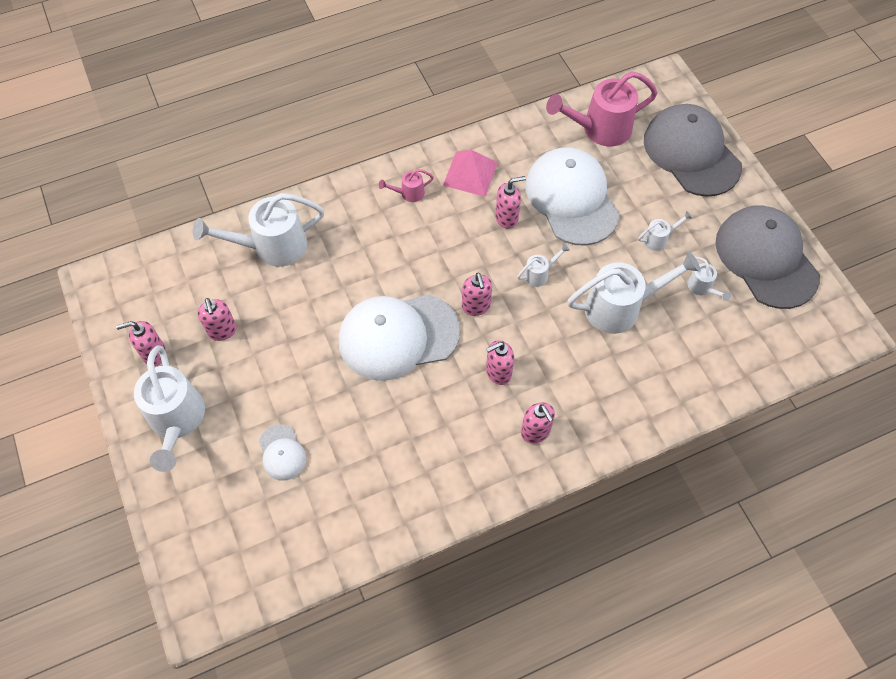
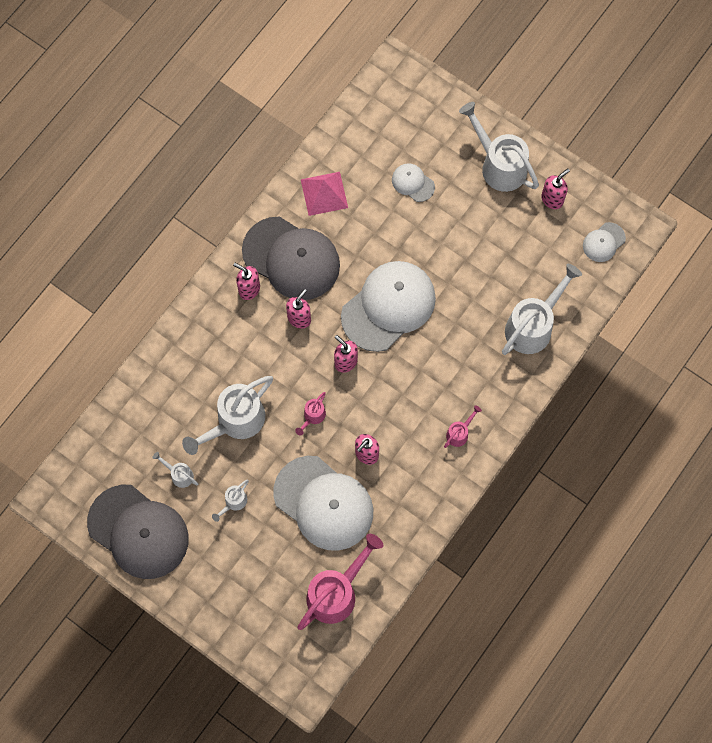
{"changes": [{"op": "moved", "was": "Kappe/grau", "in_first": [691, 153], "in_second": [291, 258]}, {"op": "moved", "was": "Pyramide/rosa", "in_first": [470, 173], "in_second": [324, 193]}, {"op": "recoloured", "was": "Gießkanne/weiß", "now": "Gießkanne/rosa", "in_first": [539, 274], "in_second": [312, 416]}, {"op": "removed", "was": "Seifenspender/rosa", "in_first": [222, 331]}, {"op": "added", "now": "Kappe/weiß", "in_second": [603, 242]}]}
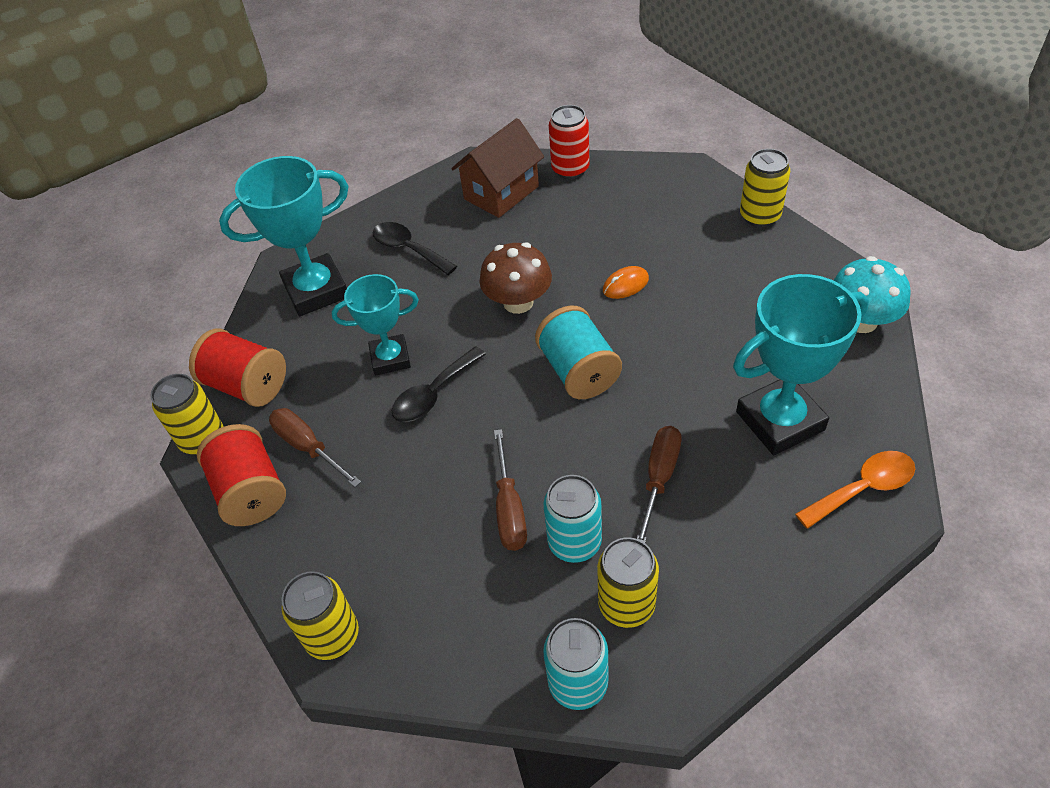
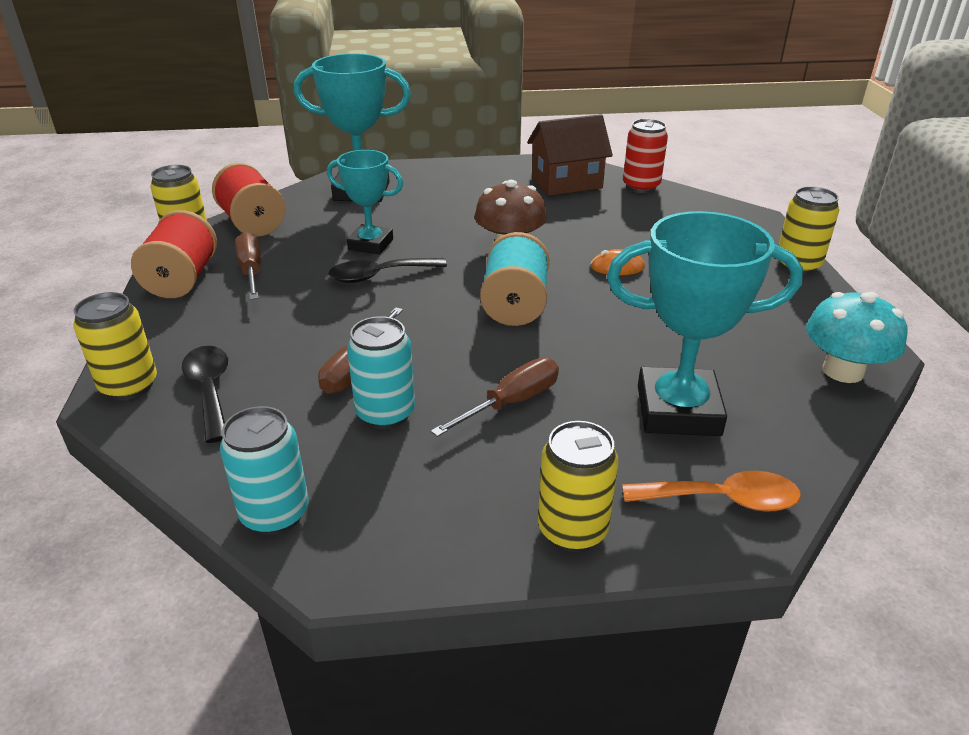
{"changes": [{"op": "moved", "was": "Löffel/schwarz", "in_first": [408, 249], "in_second": [210, 390]}, {"op": "moved", "was": "Dose/gelb", "in_first": [626, 605], "in_second": [572, 530]}]}
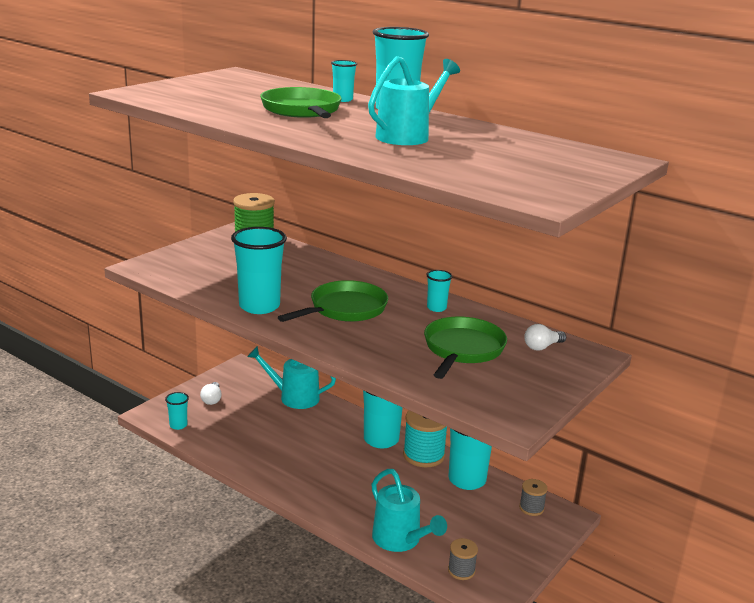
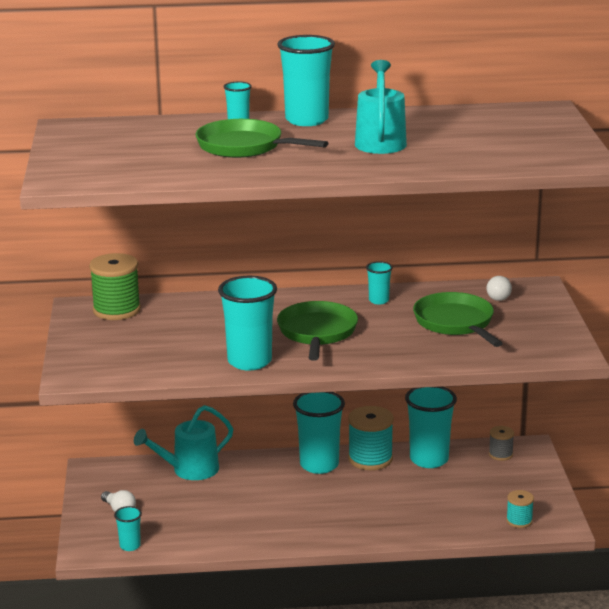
{"changes": [{"op": "removed", "was": "Gießkanne/türkis", "in_first": [401, 540]}, {"op": "recoloured", "was": "Garnrolle/grau", "now": "Garnrolle/türkis", "in_first": [461, 570], "in_second": [519, 521]}]}
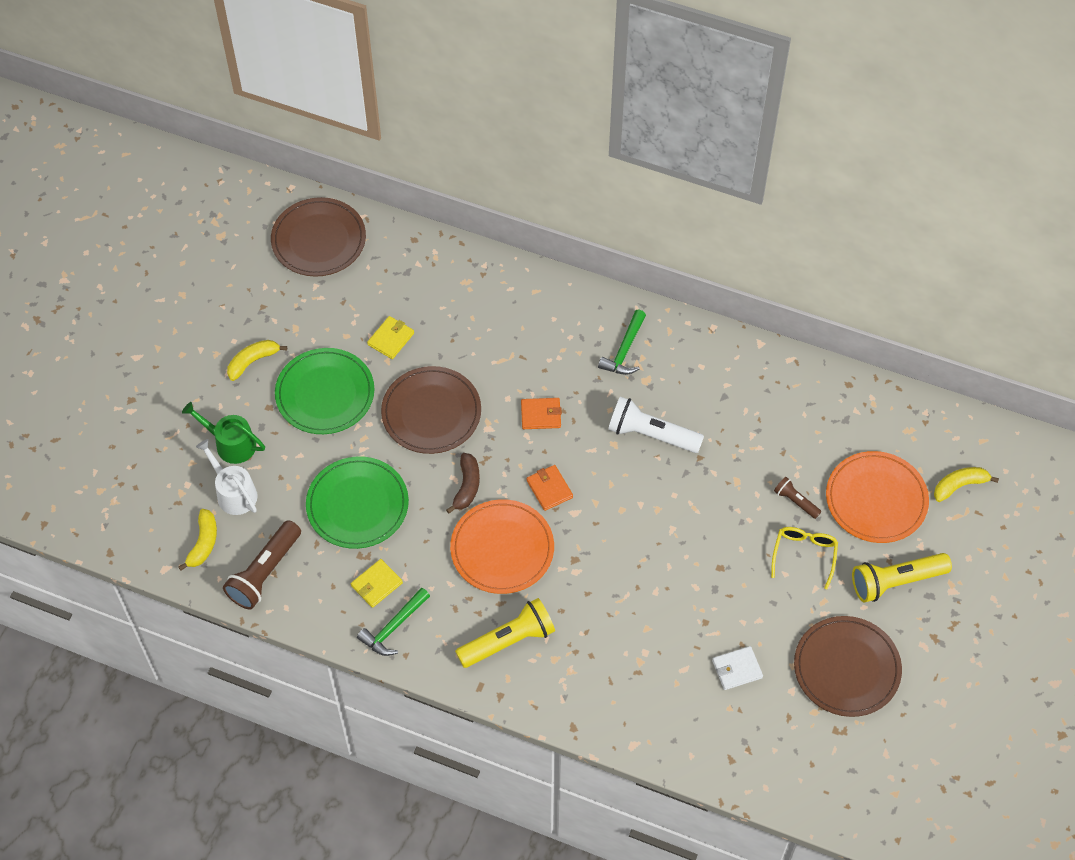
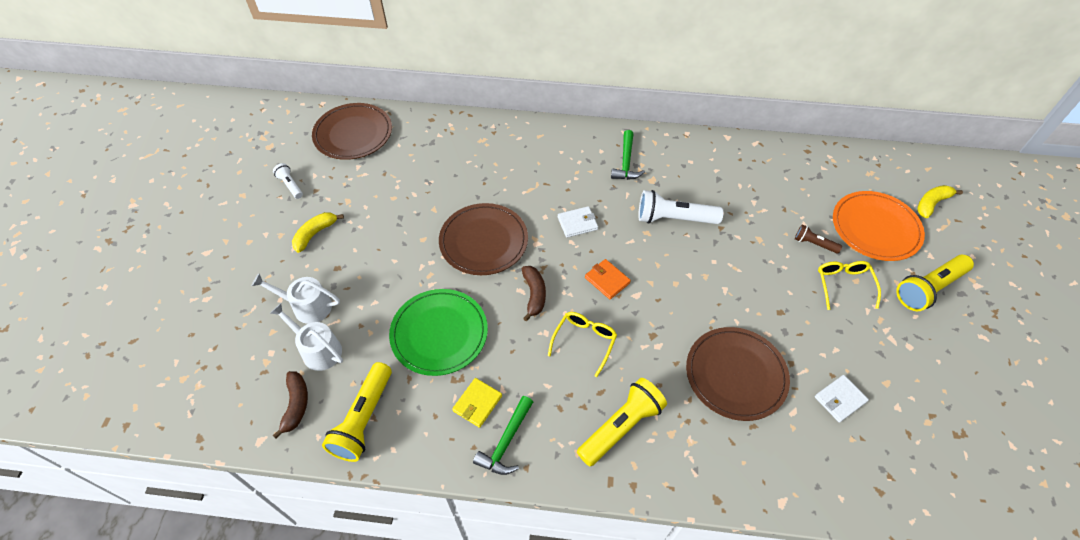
{"changes": [{"op": "removed", "was": "Geldbörse/gelb", "in_first": [391, 339]}, {"op": "removed", "was": "Teller/grün", "in_first": [325, 394]}, {"op": "recoloured", "was": "Geldbörse/orange", "now": "Geldbörse/weiß", "in_first": [541, 415], "in_second": [577, 223]}, {"op": "recoloured", "was": "Gießkanne/grün", "now": "Gießkanne/weiß", "in_first": [231, 444], "in_second": [307, 306]}, {"op": "replaced", "was": "Teller/orange", "now": "Brille/gelb", "in_first": [502, 549], "in_second": [584, 341]}, {"op": "recoloured", "was": "Banane/gelb", "now": "Banane/braun", "in_first": [203, 543], "in_second": [296, 405]}, {"op": "recoloured", "was": "Taschenlampe/braun", "now": "Taschenlampe/gelb", "in_first": [265, 572], "in_second": [364, 419]}, {"op": "moved", "was": "Teller/braun", "in_first": [846, 668], "in_second": [735, 375]}, {"op": "added", "now": "Taschenlampe/weiß", "in_second": [290, 185]}]}
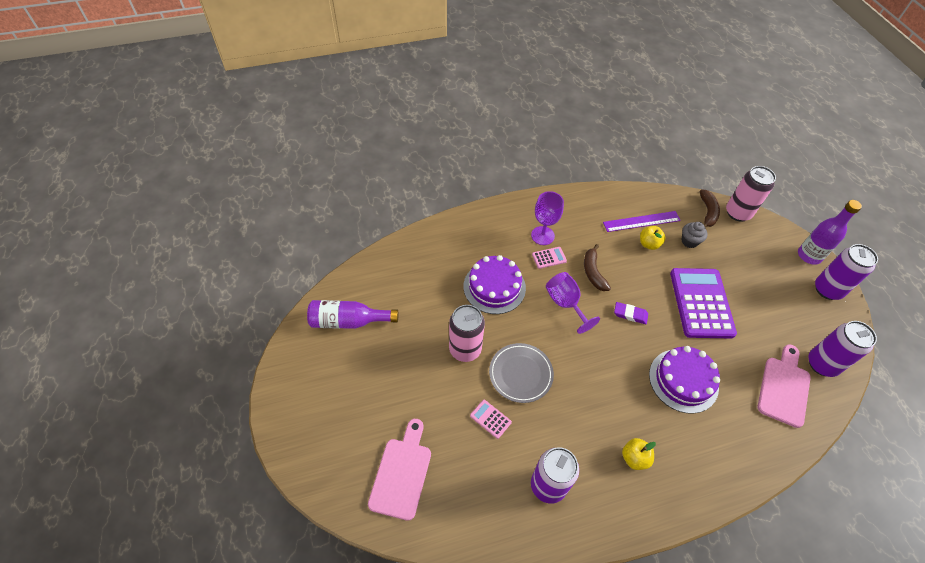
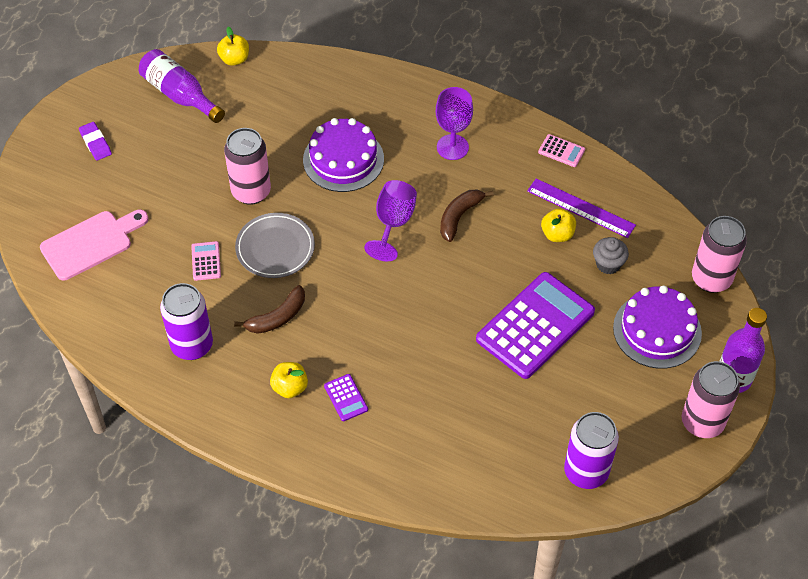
{"changes": [{"op": "moved", "was": "Banane/braun", "in_first": [707, 212], "in_second": [277, 317]}, {"op": "recoloured", "was": "Dose/lila", "now": "Dose/rosa", "in_first": [827, 290], "in_second": [702, 422]}, {"op": "moved", "was": "Taschenrechner/rosa", "in_first": [549, 258], "in_second": [561, 151]}, {"op": "moved", "was": "Radiergummi/lila", "in_first": [630, 314], "in_second": [95, 143]}, {"op": "removed", "was": "Schneidebrett/rosa", "in_first": [784, 388]}, {"op": "moved", "was": "Kuchen/lila", "in_first": [683, 380], "in_second": [657, 330]}, {"op": "added", "now": "Apfel/gelb", "in_second": [234, 59]}, {"op": "added", "now": "Taschenrechner/lila", "in_second": [346, 398]}]}
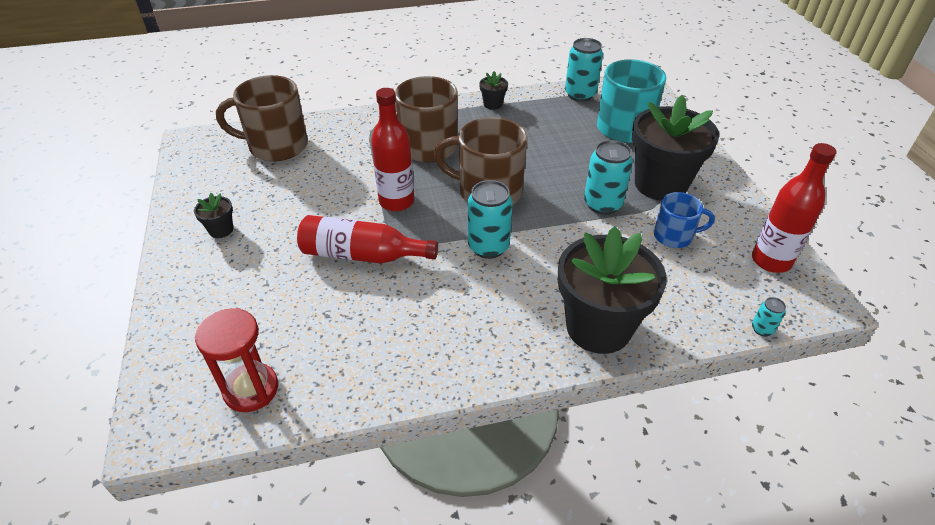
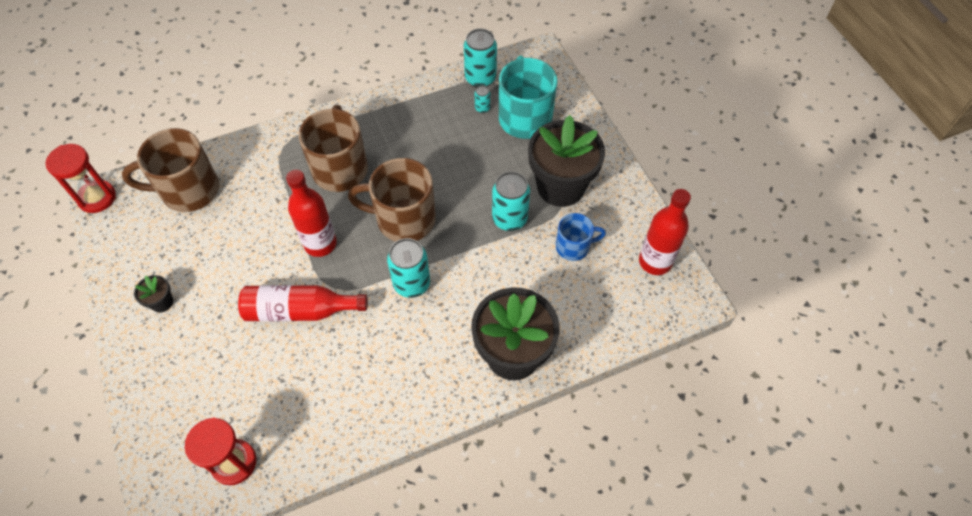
{"changes": [{"op": "removed", "was": "Blumentopf/schwarz", "in_first": [493, 104]}, {"op": "moved", "was": "Dose/türkis", "in_first": [762, 329], "in_second": [482, 108]}, {"op": "added", "now": "Sanduhr/rot", "in_second": [97, 198]}]}
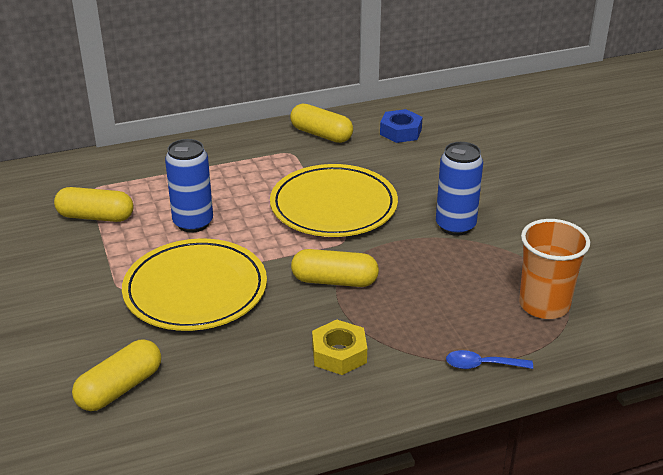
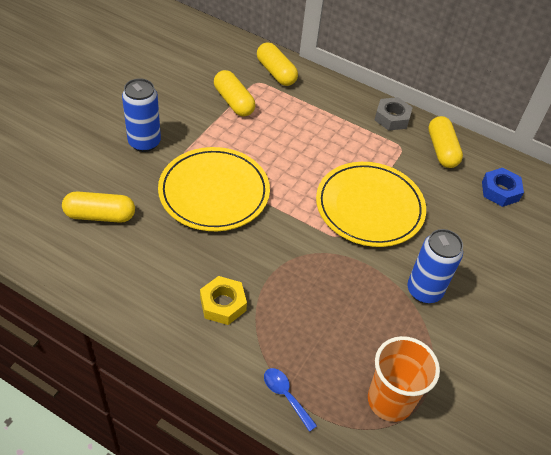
{"changes": [{"op": "moved", "was": "Dose/blau", "in_first": [193, 223], "in_second": [144, 142]}, {"op": "moved", "was": "Kapsel/gelb", "in_first": [334, 281], "in_second": [276, 72]}, {"op": "added", "now": "Sechskantmutter/grau", "in_second": [392, 118]}]}
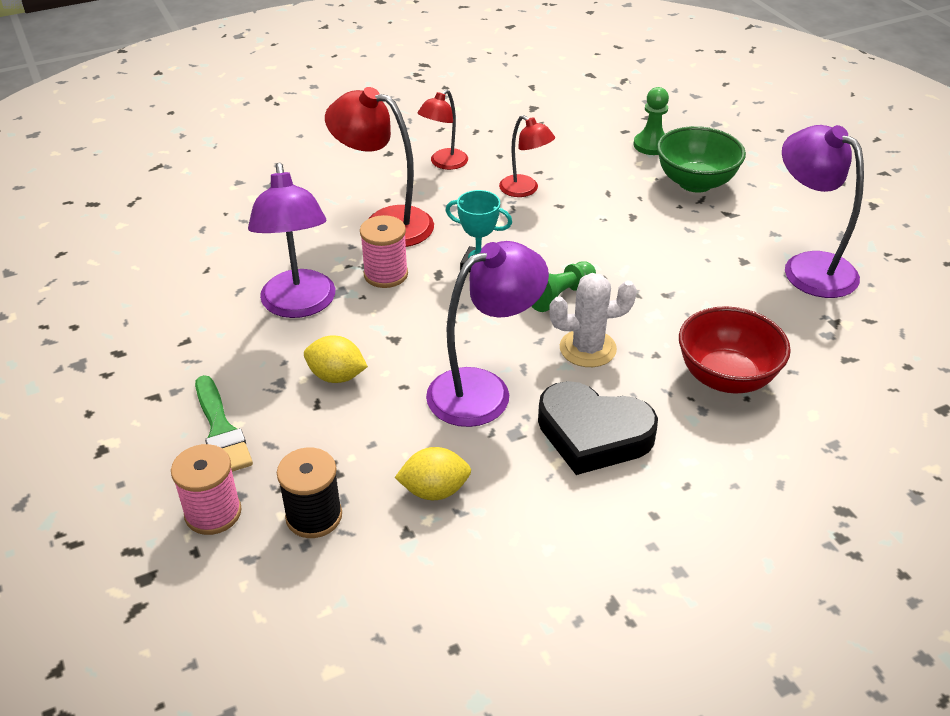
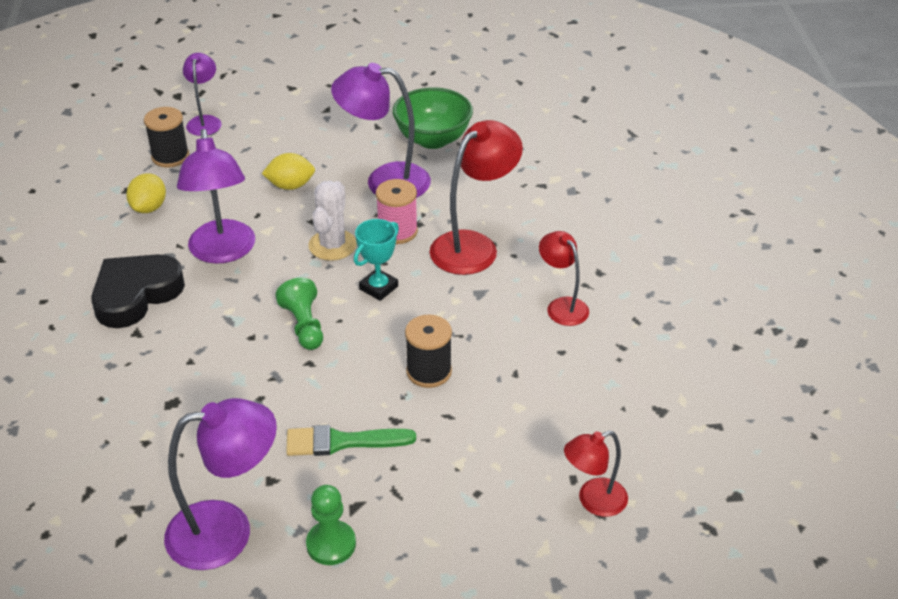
{"changes": [{"op": "moved", "was": "Bauer/grün", "in_first": [651, 145], "in_second": [331, 544]}, {"op": "moved", "was": "Lampe/rot", "in_first": [525, 190], "in_second": [593, 501]}, {"op": "moved", "was": "Schüssel/grün", "in_first": [695, 182], "in_second": [433, 139]}, {"op": "moved", "was": "Kaktus/weiß", "in_first": [587, 348], "in_second": [332, 245]}, {"op": "removed", "was": "Schüssel/rot", "in_first": [726, 377]}, {"op": "turned", "was": "Zitrone/gelb", "in_first": [336, 376], "in_second": [290, 186], "clockwise": 45}, {"op": "moved", "was": "Pinsel/grün", "in_first": [221, 430], "in_second": [342, 442]}, {"op": "replaced", "was": "Garnrolle/rosa", "now": "Lampe/lila", "in_first": [213, 513], "in_second": [205, 121]}, {"op": "added", "now": "Garnrolle/schwarz", "in_second": [429, 371]}]}
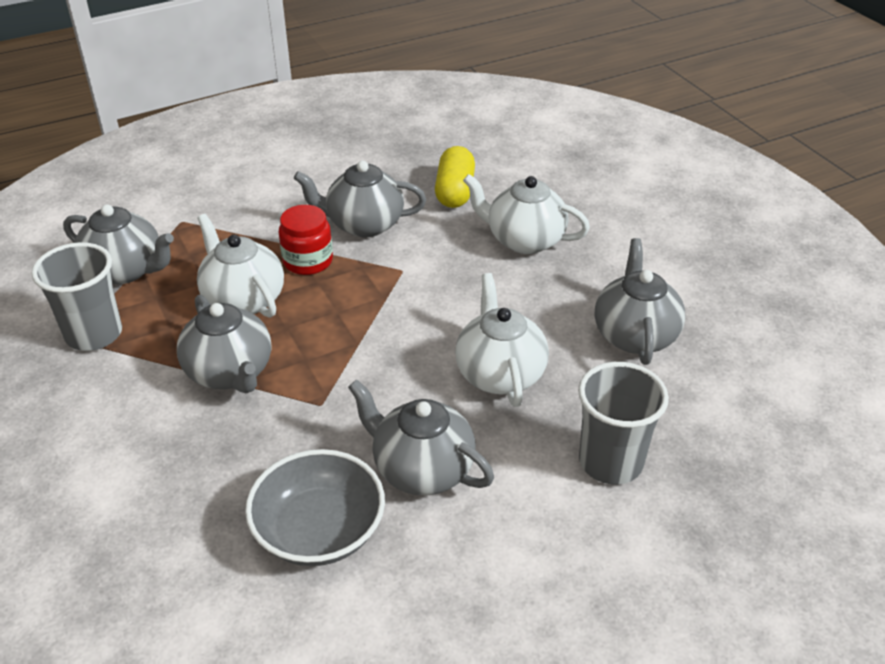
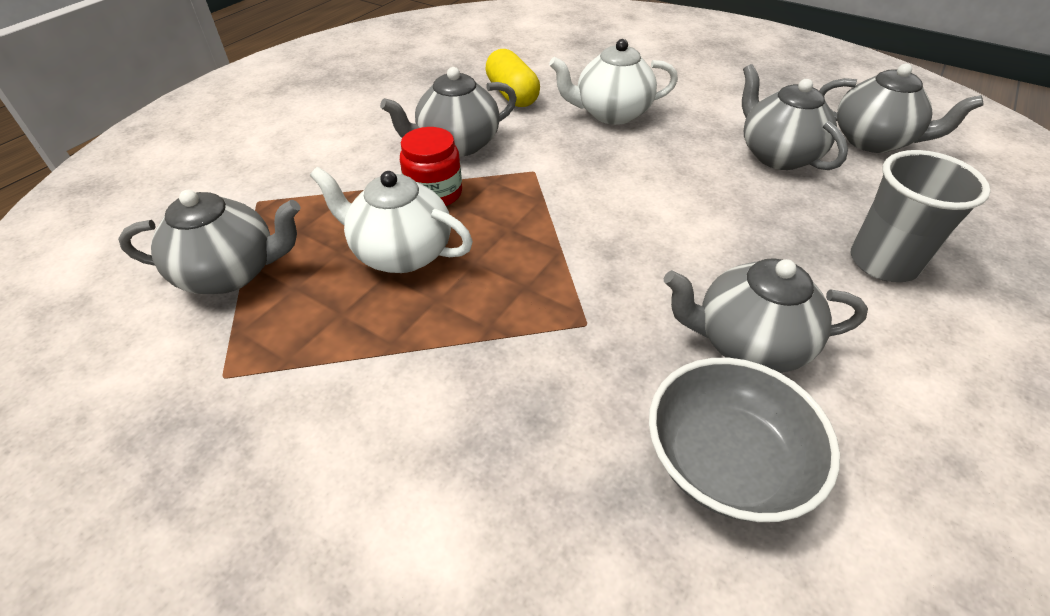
{"changes": [{"op": "removed", "was": "Becher/grau", "in_first": [94, 334]}, {"op": "removed", "was": "Teekanne/weiß", "in_first": [499, 373]}, {"op": "moved", "was": "Teekanne/grau", "in_first": [230, 373], "in_second": [873, 141]}]}
